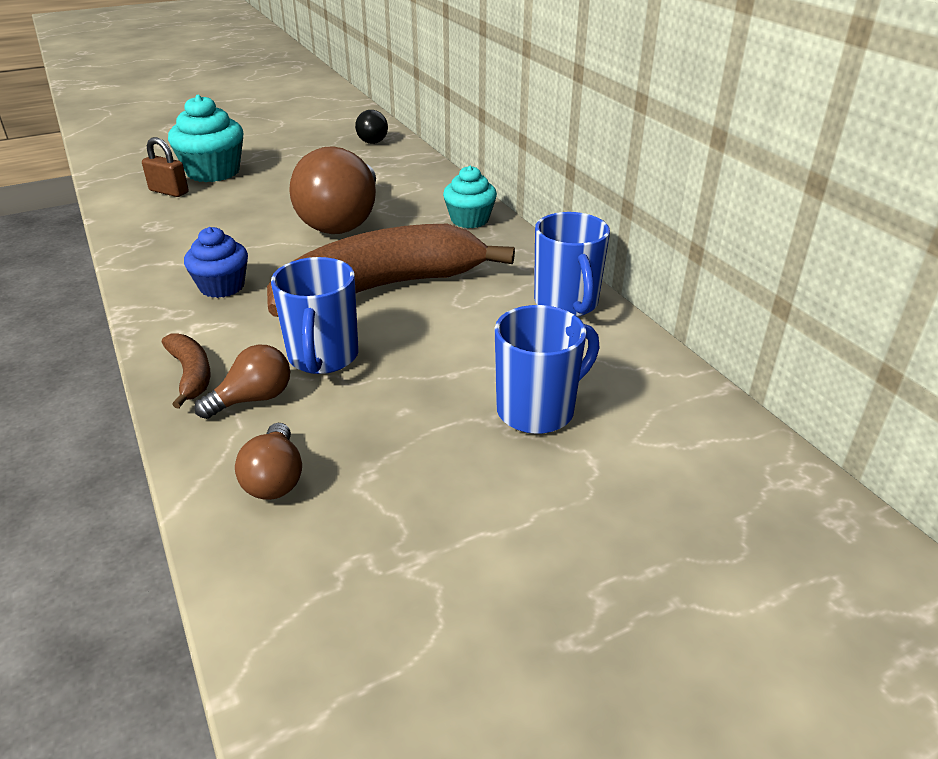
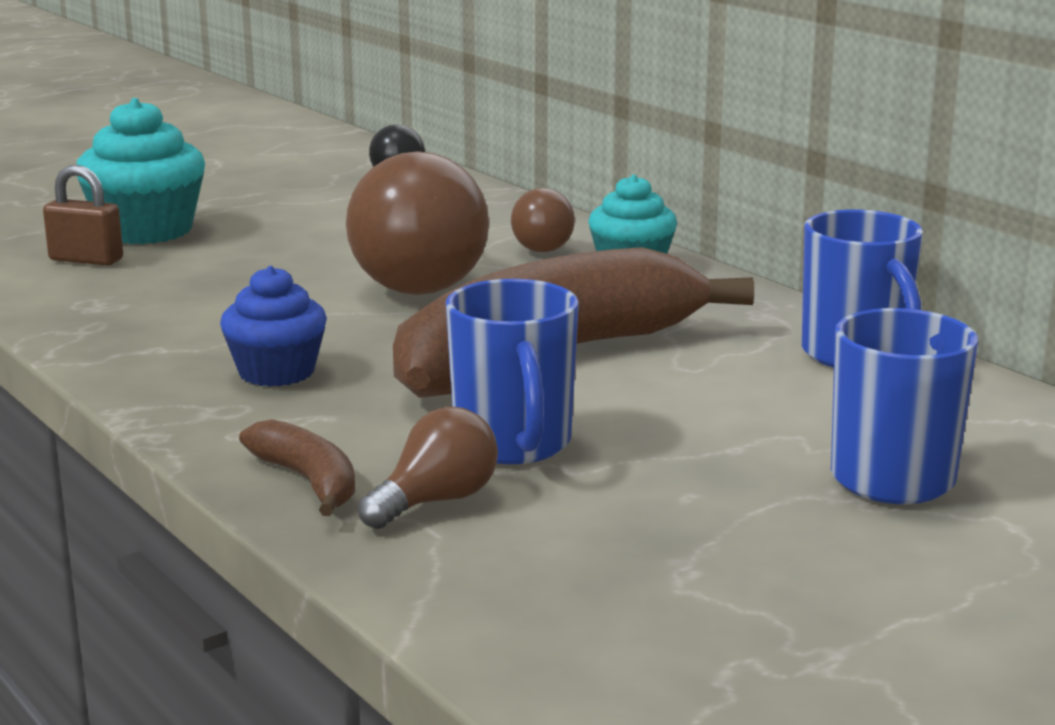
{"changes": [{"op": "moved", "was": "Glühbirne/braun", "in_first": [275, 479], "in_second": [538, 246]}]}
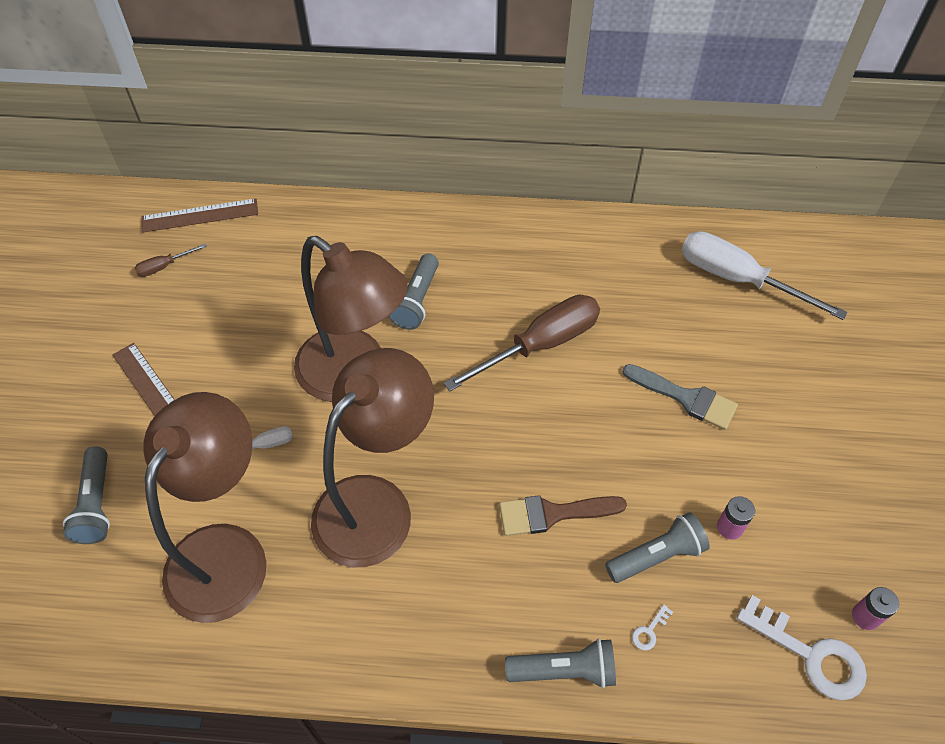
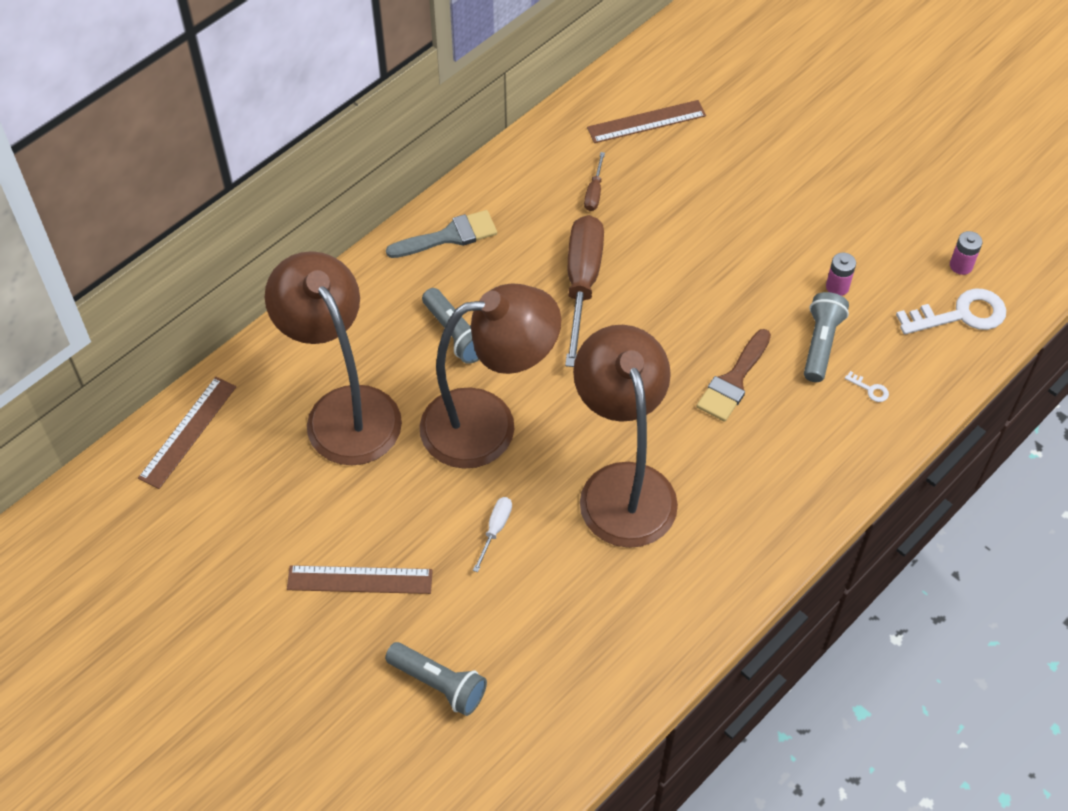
{"changes": [{"op": "replaced", "was": "Schraubenzieher/weiß", "now": "Lineal/braun", "in_first": [738, 279], "in_second": [646, 122]}, {"op": "moved", "was": "Schraubenzieher/braun", "in_first": [164, 266], "in_second": [594, 192]}, {"op": "moved", "was": "Pinsel/grau", "in_first": [686, 398], "in_second": [449, 236]}, {"op": "moved", "was": "Lampe/braun", "in_first": [226, 551], "in_second": [344, 409]}, {"op": "turned", "was": "Schlüssel/weiß", "in_first": [649, 631], "in_second": [870, 389], "clockwise": -45}, {"op": "removed", "was": "Taschenlampe/grau", "in_first": [564, 670]}]}
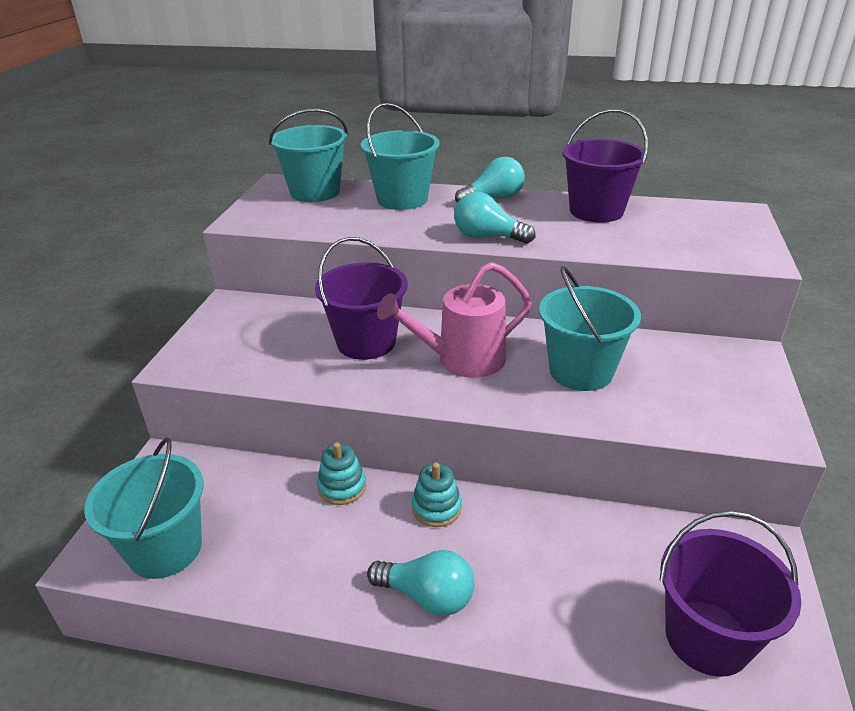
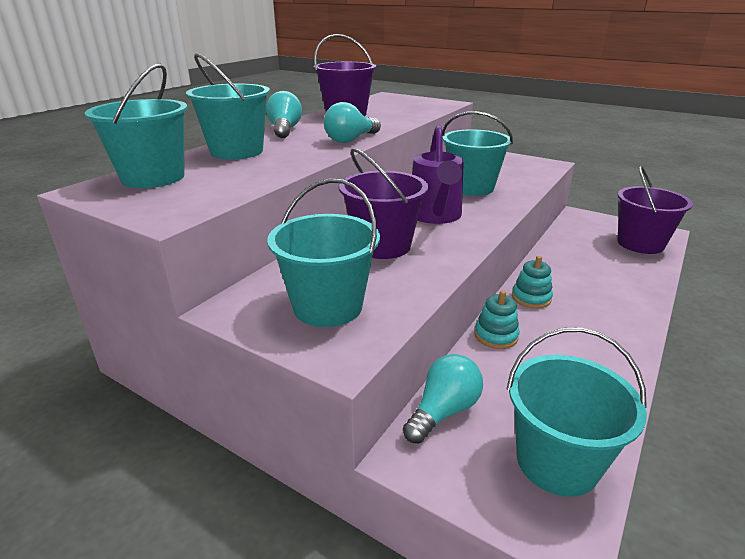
{"changes": [{"op": "recoloured", "was": "Gießkanne/rosa", "now": "Gießkanne/lila", "in_first": [461, 360], "in_second": [435, 216]}, {"op": "moved", "was": "Glühbirne/türkis", "in_first": [427, 596], "in_second": [443, 411]}, {"op": "added", "now": "Eimer/türkis", "in_second": [327, 306]}]}
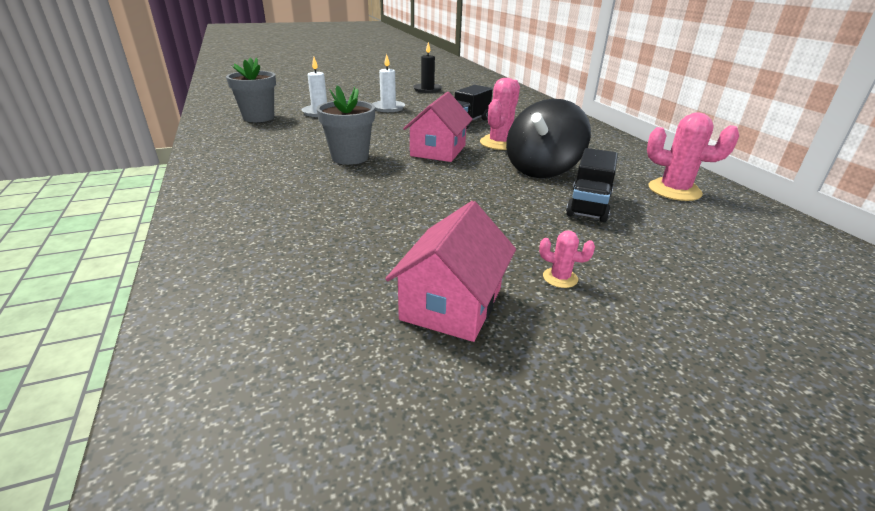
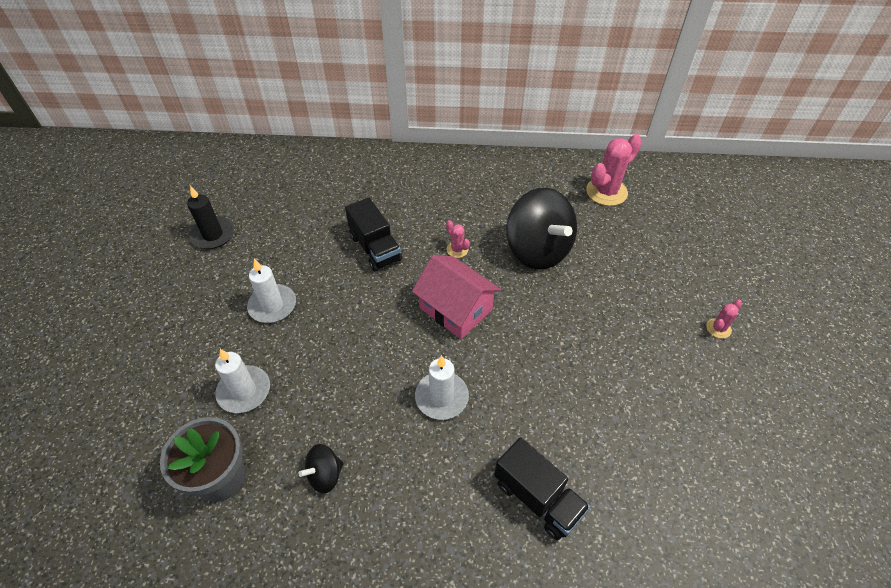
{"changes": [{"op": "resized", "was": "Kaktus/rosa", "in_first": [500, 143], "in_second": [457, 249], "ratio": 0.49}, {"op": "replaced", "was": "Blumentopf/grau", "now": "Kerze/weiß", "in_first": [350, 157], "in_second": [441, 397]}, {"op": "moved", "was": "Lastwagen/schwarz", "in_first": [588, 205], "in_second": [537, 498]}, {"op": "removed", "was": "Haus/rosa", "in_first": [452, 303]}, {"op": "added", "now": "Kreisel/schwarz", "in_second": [325, 475]}]}
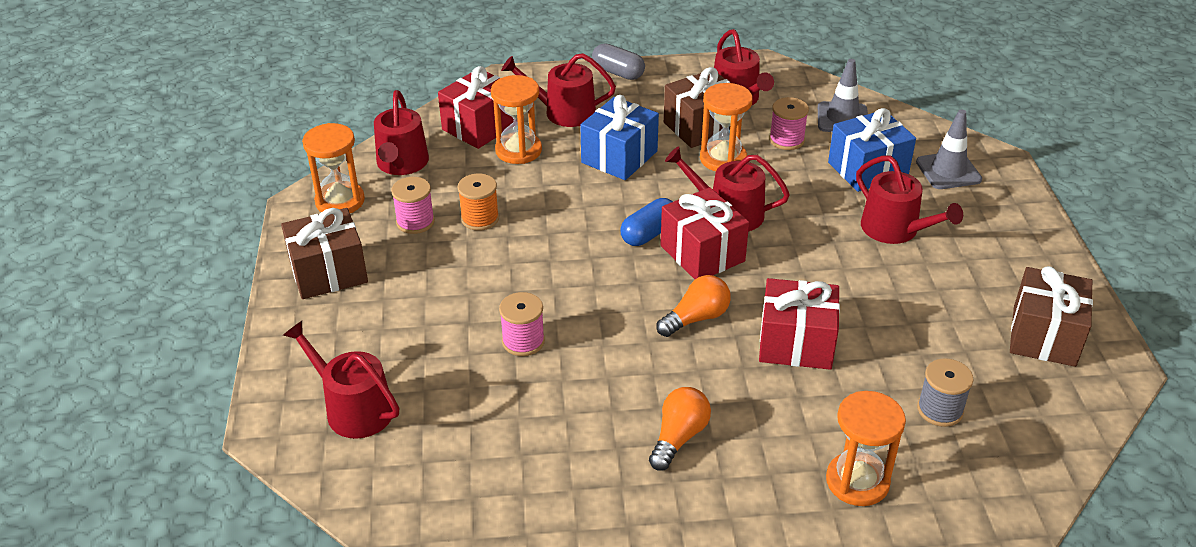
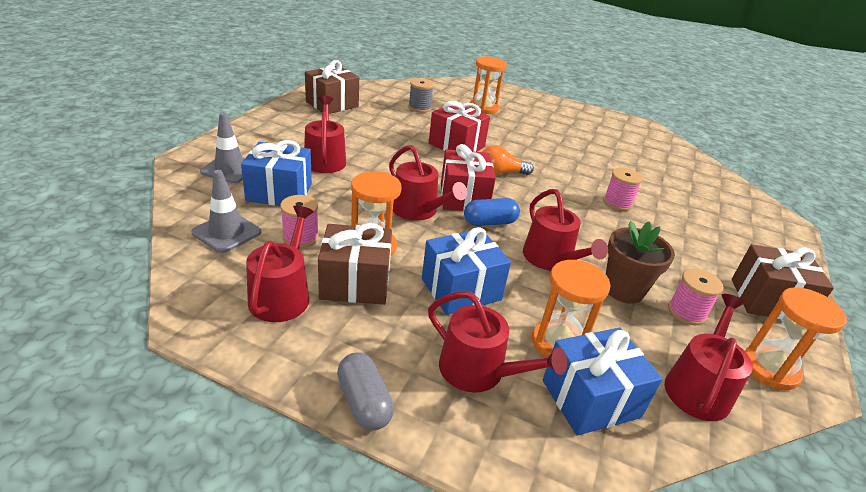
{"changes": [{"op": "recoloured", "was": "Geschenk/rot", "now": "Geschenk/blau", "in_first": [480, 127], "in_second": [590, 398]}, {"op": "replaced", "was": "Garnrolle/orange", "now": "Blumentopf/braun", "in_first": [480, 218], "in_second": [623, 290]}, {"op": "moved", "was": "Gießkanne/rot", "in_first": [353, 408], "in_second": [551, 259]}, {"op": "removed", "was": "Glühbirne/orange", "in_first": [678, 437]}]}
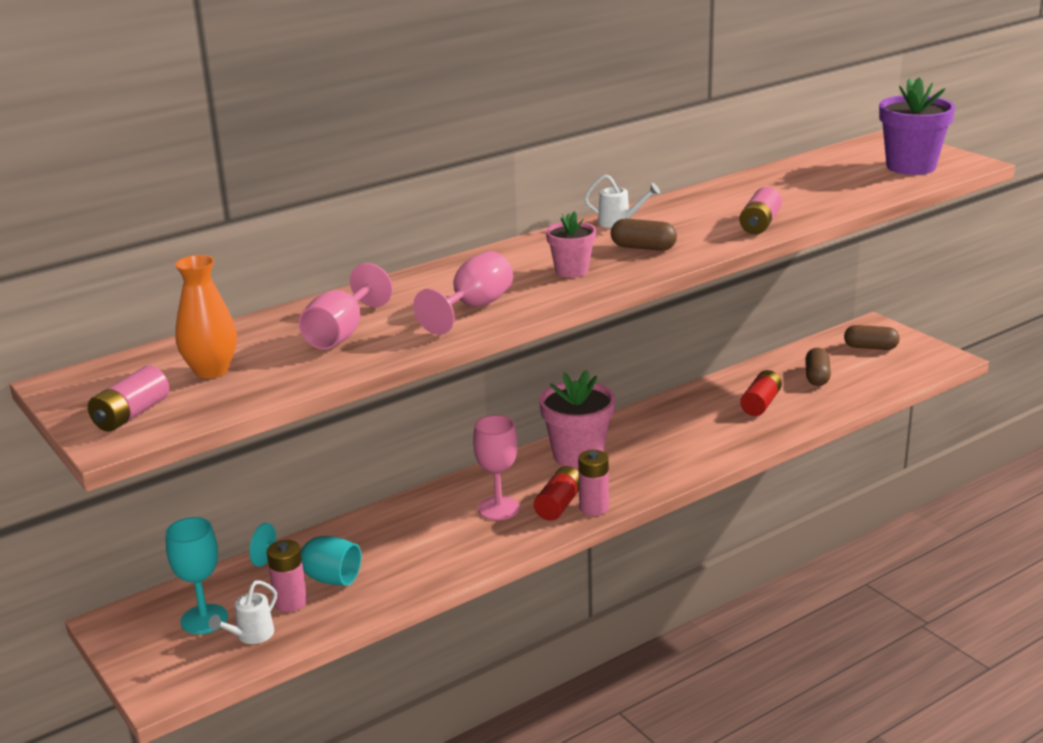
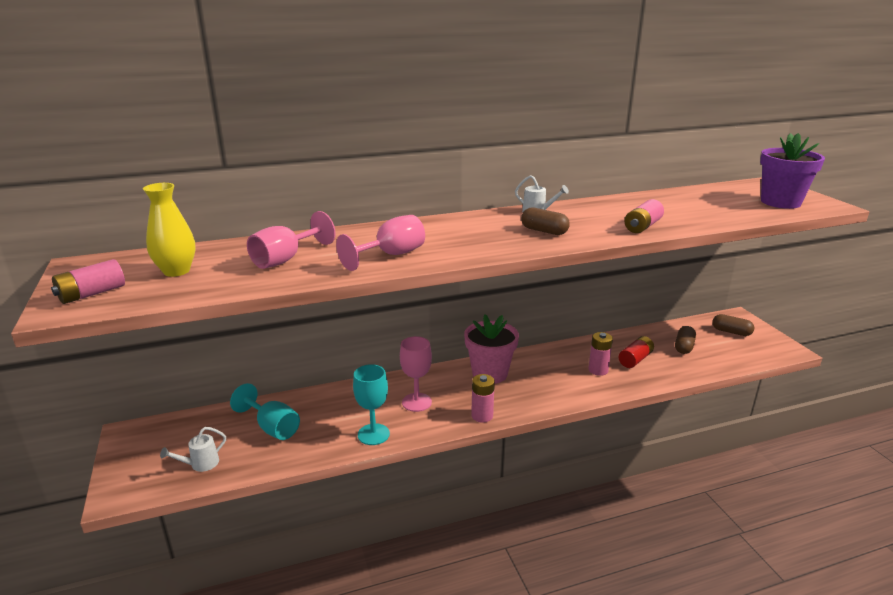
{"changes": [{"op": "removed", "was": "Blumentopf/rosa", "in_first": [571, 271]}, {"op": "recoloured", "was": "Vase/orange", "now": "Vase/gelb", "in_first": [211, 370], "in_second": [176, 271]}, {"op": "removed", "was": "Batterie/rot", "in_first": [559, 505]}, {"op": "moved", "was": "Kelch/türkis", "in_first": [204, 619], "in_second": [373, 434]}, {"op": "moved", "was": "Batterie/rosa", "in_first": [290, 602], "in_second": [598, 370]}]}
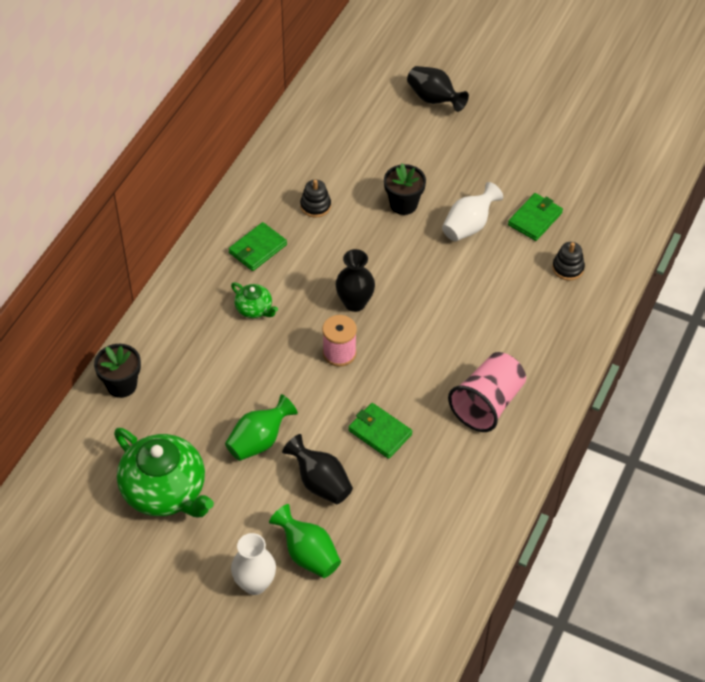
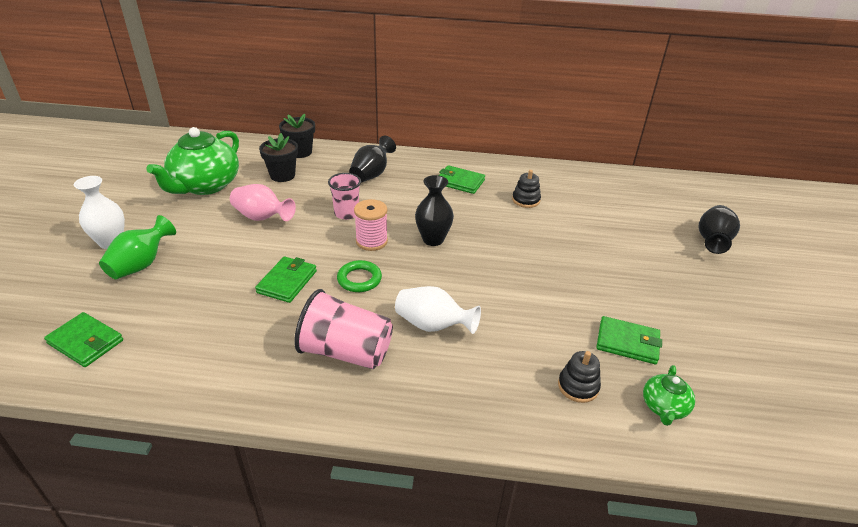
{"changes": [{"op": "moved", "was": "Blumentopf/schwarz", "in_first": [403, 204], "in_second": [282, 175]}, {"op": "moved", "was": "Vase/weiß", "in_first": [469, 226], "in_second": [433, 325]}, {"op": "moved", "was": "Teekanne/grün", "in_first": [254, 309], "in_second": [664, 407]}, {"op": "recoloured", "was": "Vase/grün", "now": "Vase/rosa", "in_first": [259, 441], "in_second": [262, 218]}, {"op": "moved", "was": "Vase/schwarz", "in_first": [320, 482], "in_second": [371, 174]}, {"op": "added", "now": "Becher/rosa", "in_second": [346, 213]}, {"op": "added", "now": "Ring/grün", "in_second": [359, 279]}, {"op": "added", "now": "Geldbörse/grün", "in_second": [86, 342]}]}
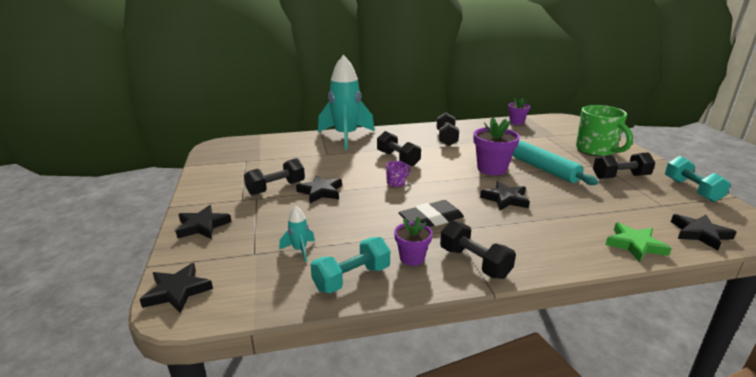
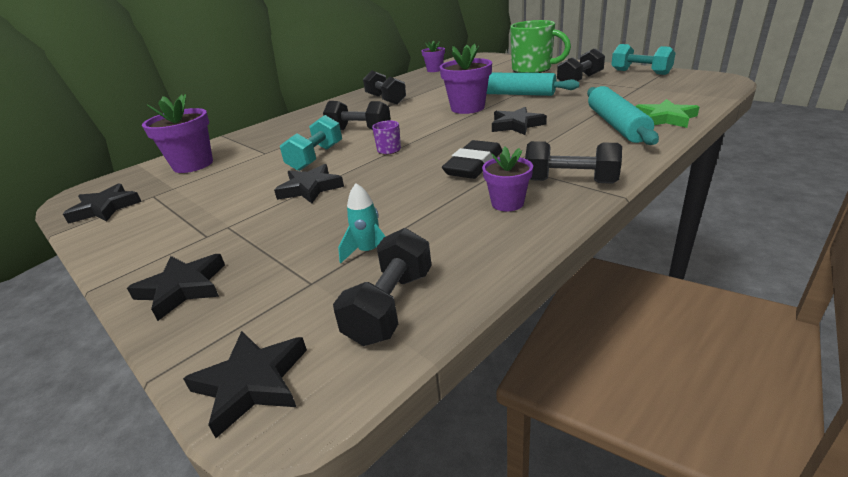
{"changes": [{"op": "removed", "was": "Rakete/türkis", "in_first": [346, 137]}, {"op": "moved", "was": "Hantel/schwarz", "in_first": [276, 188], "in_second": [390, 306]}, {"op": "moved", "was": "Stern/schwarz", "in_first": [699, 234], "in_second": [105, 208]}, {"op": "moved", "was": "Hantel/türkis", "in_first": [352, 278], "in_second": [316, 157]}, {"op": "added", "now": "Nudelholz/türkis", "in_second": [616, 125]}, {"op": "added", "now": "Blumentopf/lila", "in_second": [193, 164]}]}
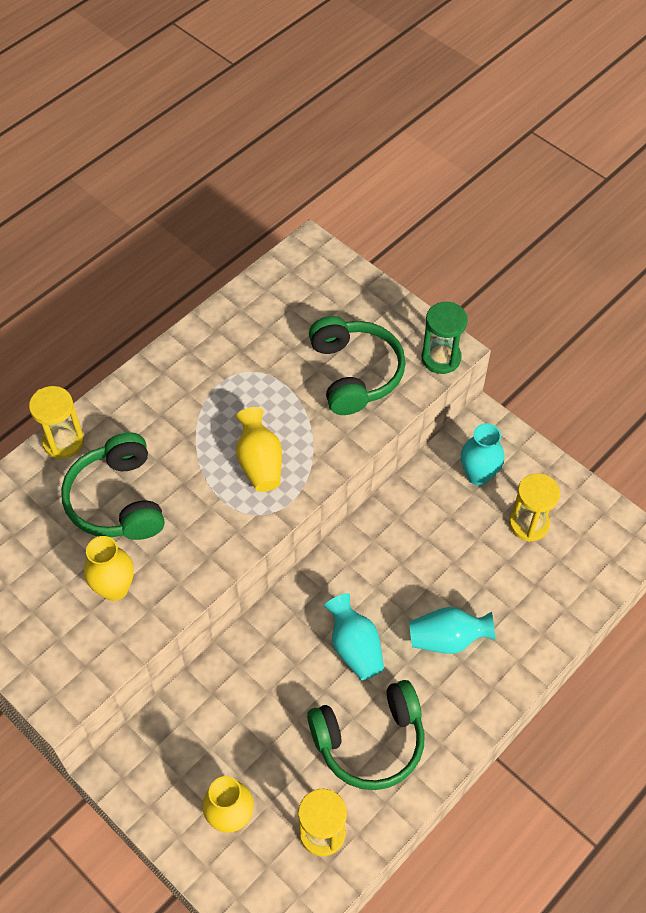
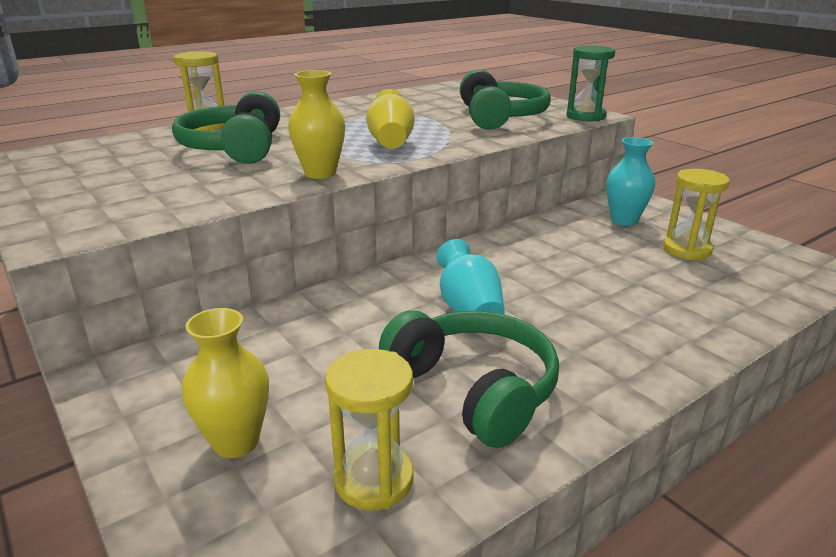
{"changes": [{"op": "moved", "was": "Vase/gelb", "in_first": [115, 588], "in_second": [320, 173]}, {"op": "removed", "was": "Vase/türkis", "in_first": [447, 639]}, {"op": "turned", "was": "Kopfhörer/grün", "in_first": [370, 741], "in_second": [474, 389], "clockwise": -120}]}
